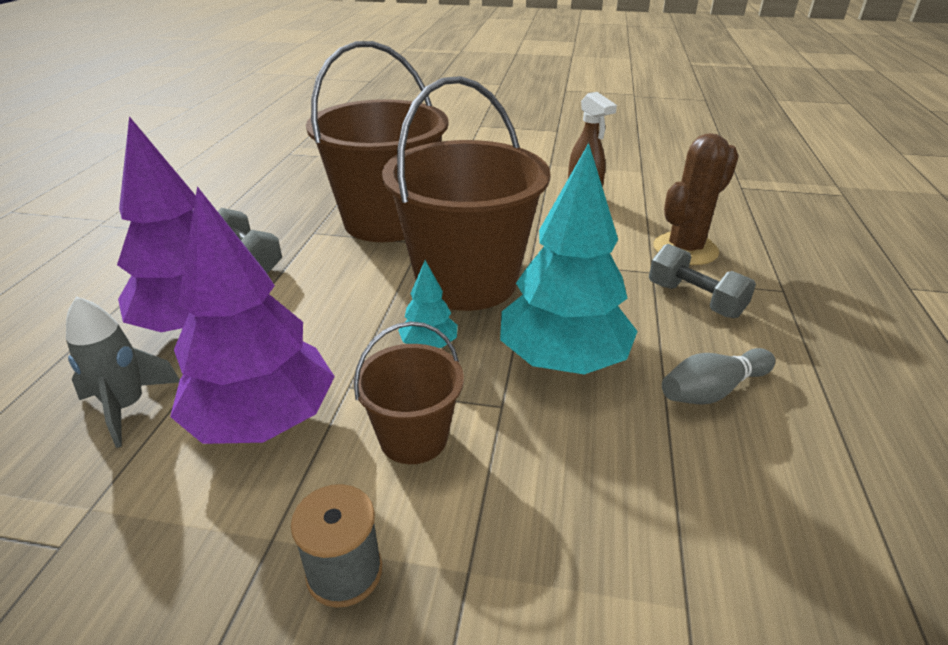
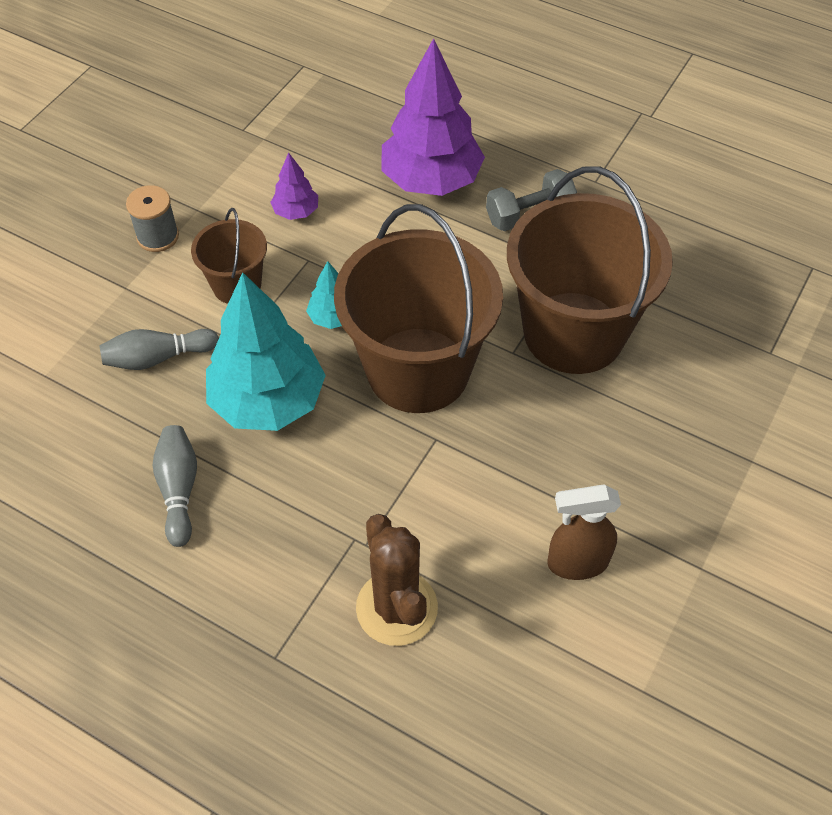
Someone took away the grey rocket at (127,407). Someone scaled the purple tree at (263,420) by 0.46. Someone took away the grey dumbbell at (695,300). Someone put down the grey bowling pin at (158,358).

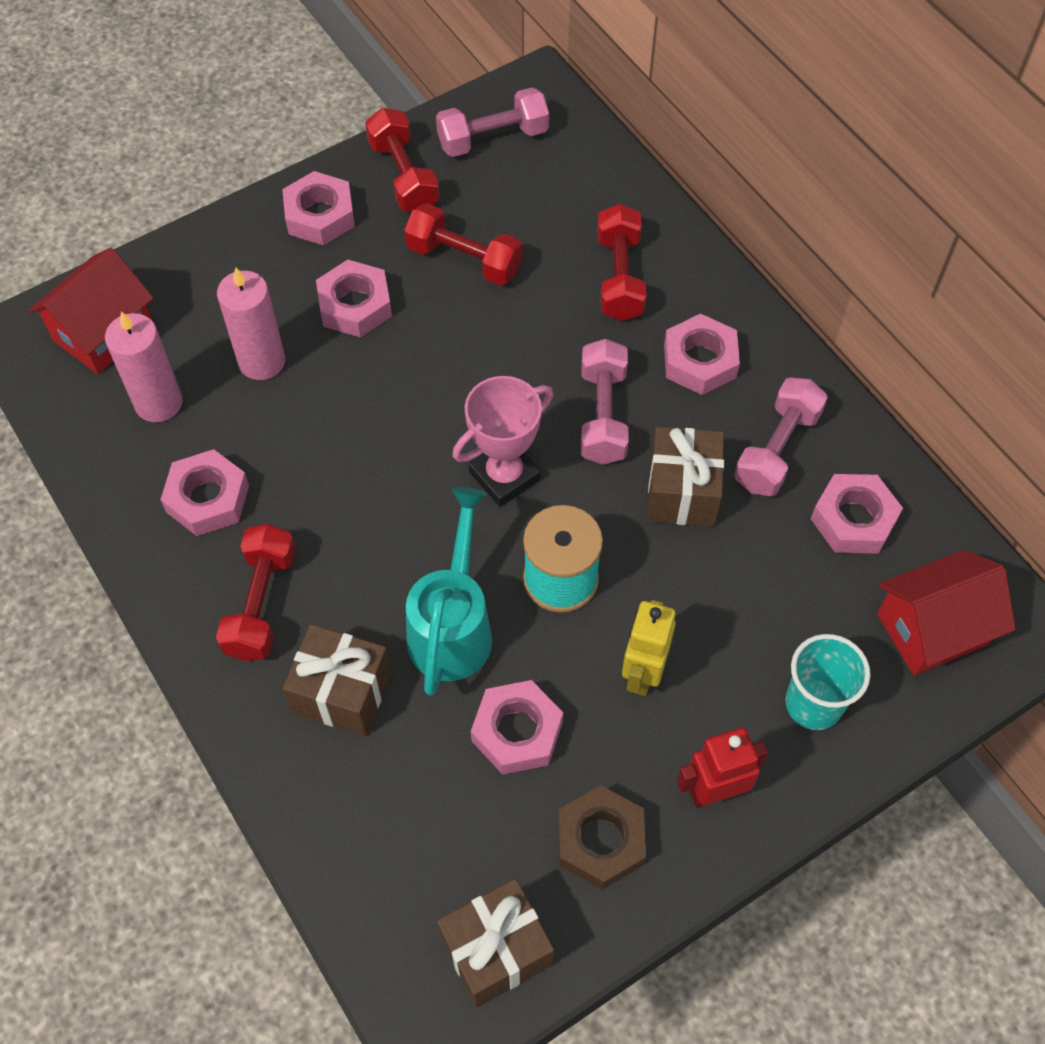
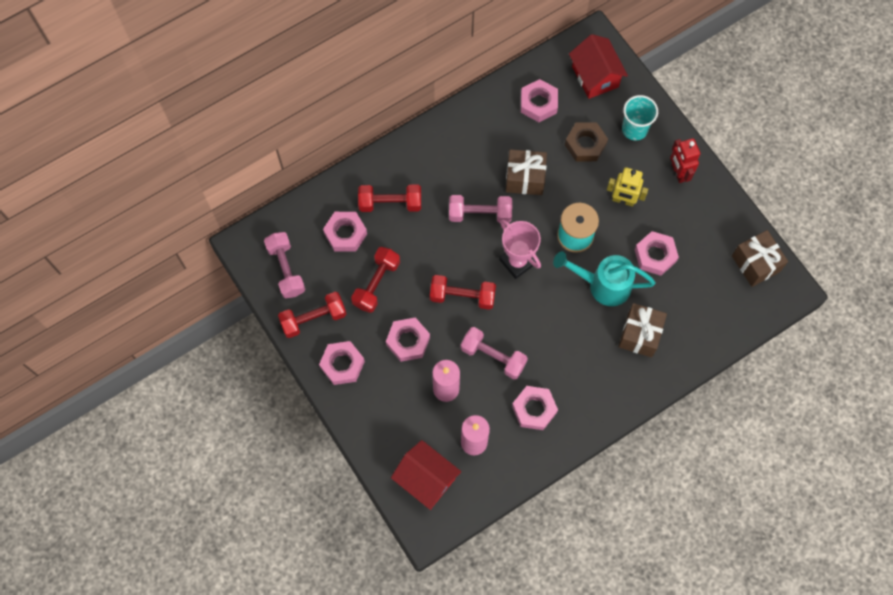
Someone carried the red dumbbell from (261,603) to (462,296). Someone carried the brown nut from (601,841) to (585,144). Someone carried the pink nut from (700,361) to (345,234). Someone carried the pink dumbbell from (776,449) to (493,357).

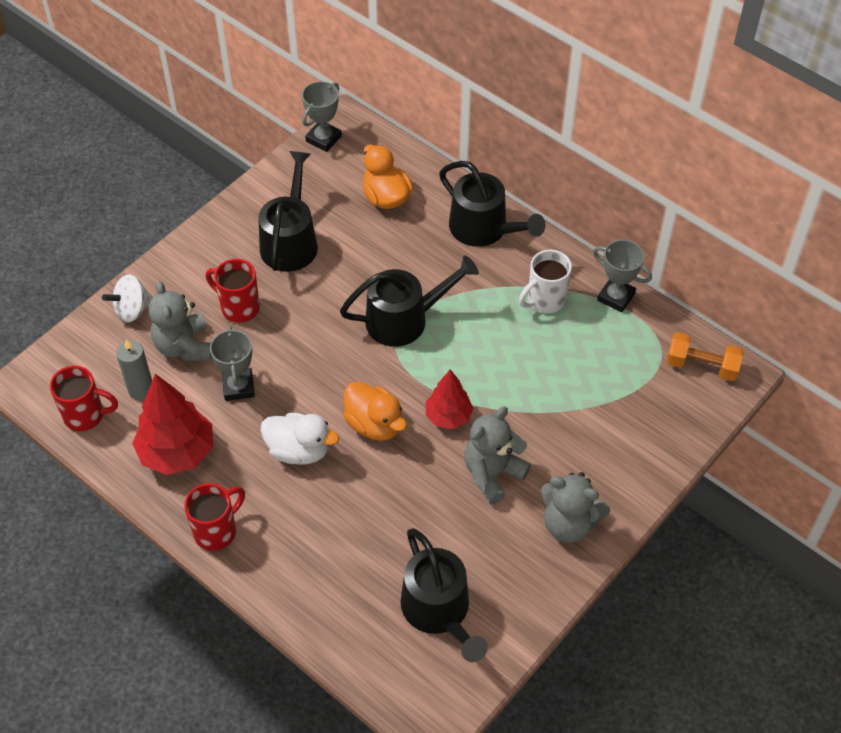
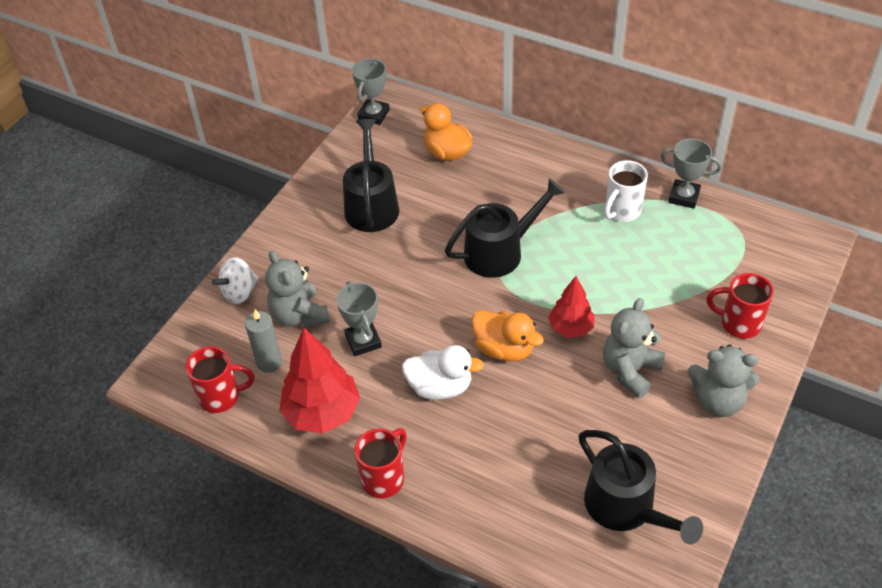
Someone carried the red mug from (239,307) to (739,323). Someone took away the black watering can at (484,229). Someone took away the orange dumbbell at (702,366).

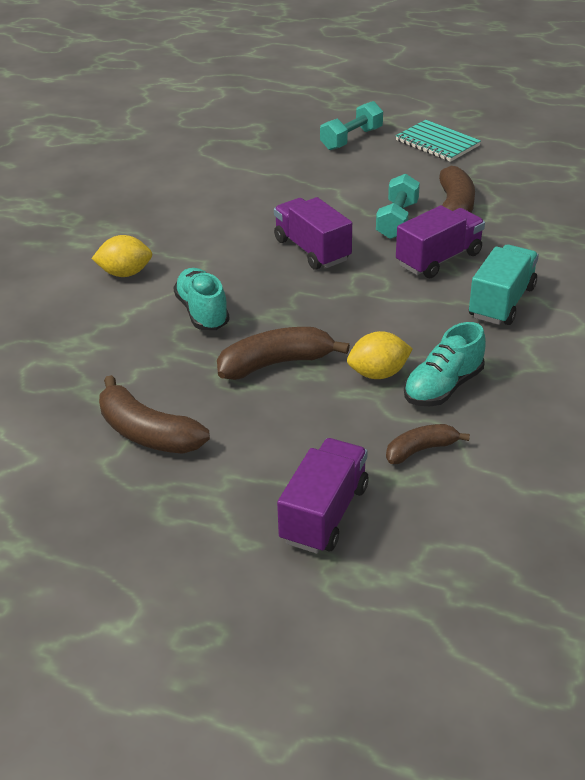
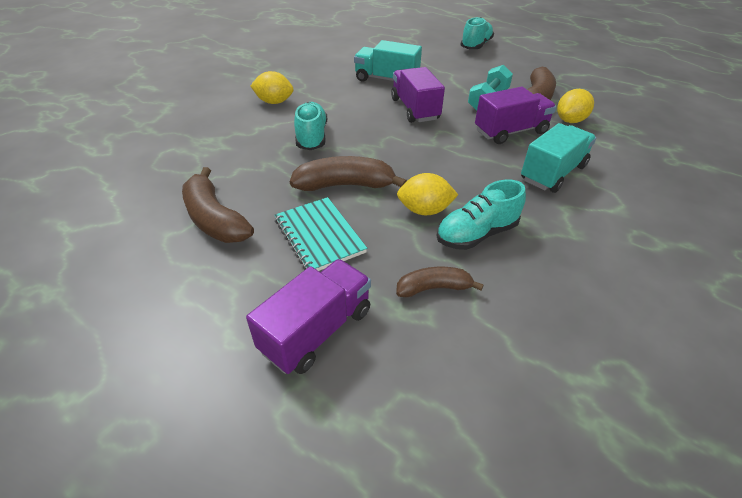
Someone swapped the turquoise dumbbell at (351,139) for the turquoise shoe at (476,46). Someone carried the turquoise notebook from (437,143) to (319,236). Someone put down the turquoise truck at (386,80). Someone put down the yellow lemon at (570,120).

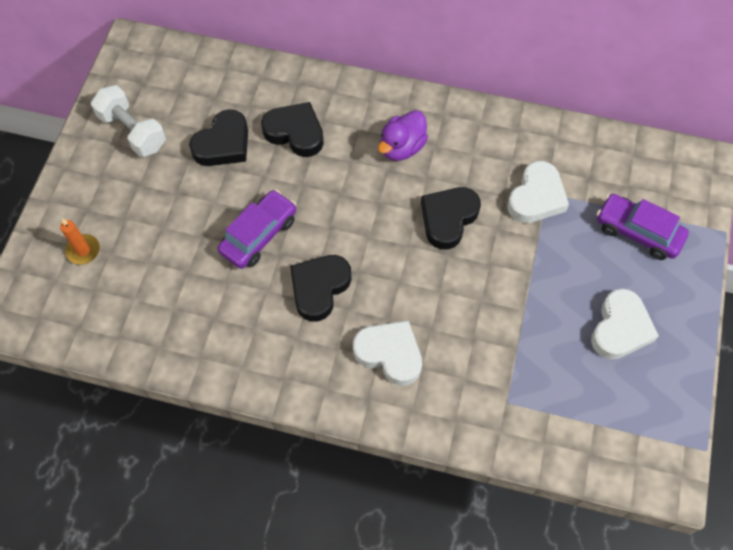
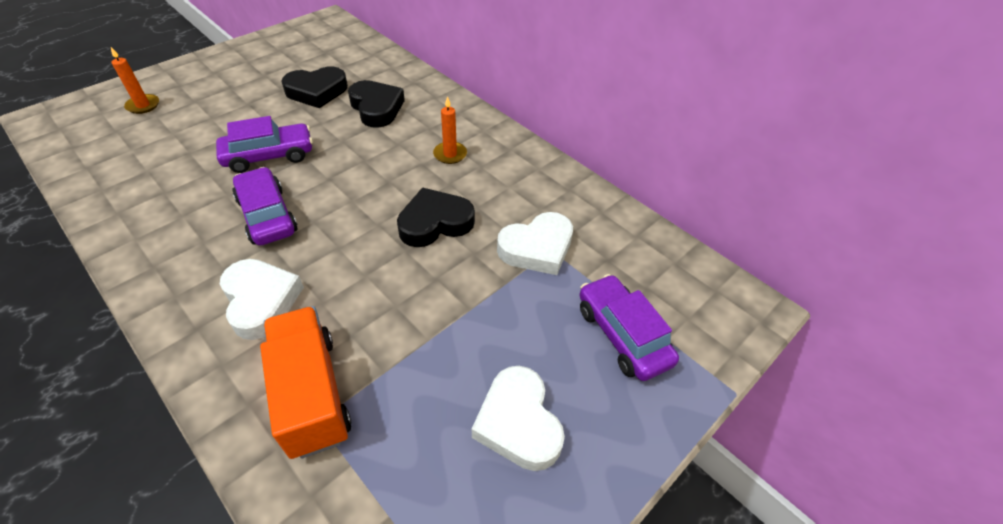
Someone took away the white dumbbell at (133,131). Someone swapped the black heart at (319,288) for the purple car at (267,215). Someone swapped the purple duck at (402,147) for the orange candle at (450,154). Someone rotated the white heart at (620,328) by 105 degrees clockwise. Someone put down the orange truck at (311,393).

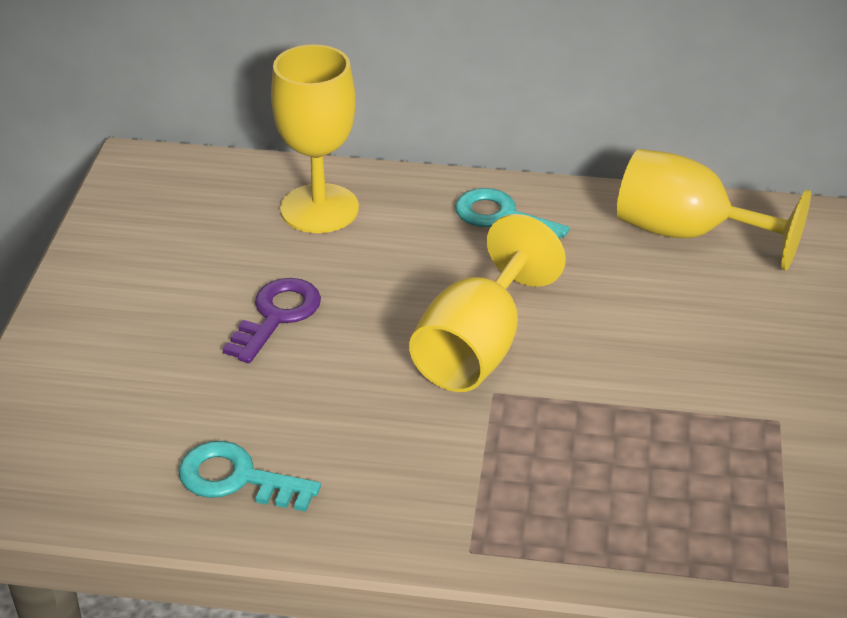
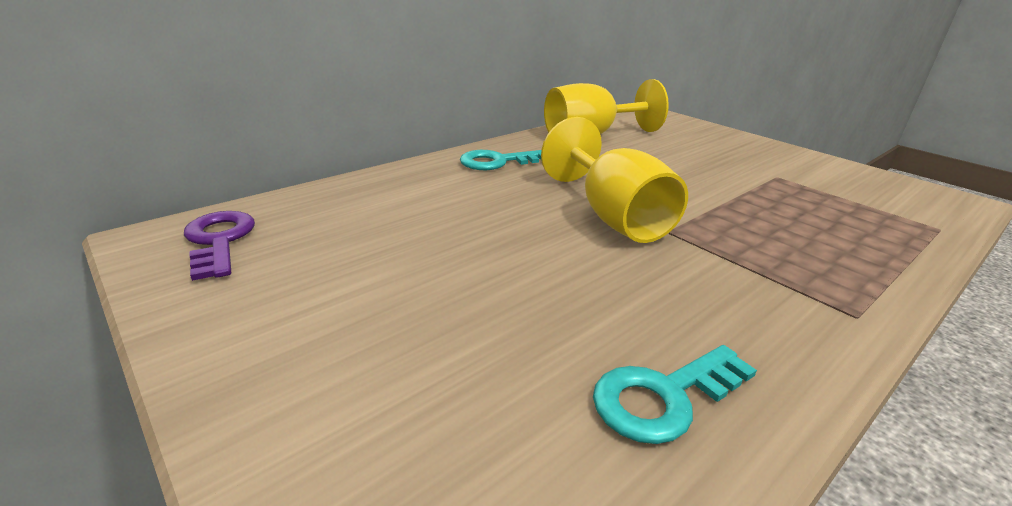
Someone carried the purple key from (277,315) to (219,240). Someone took away the yellow goblet at (319,209).

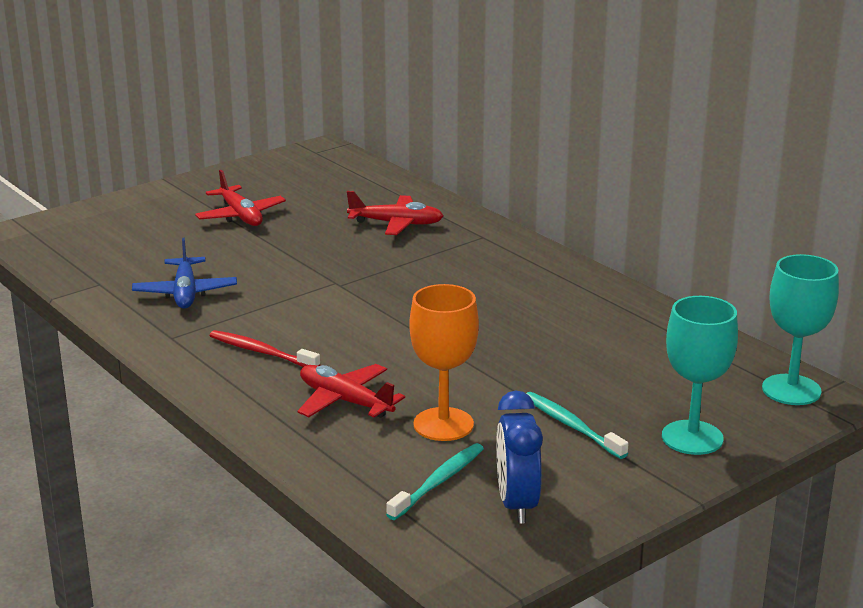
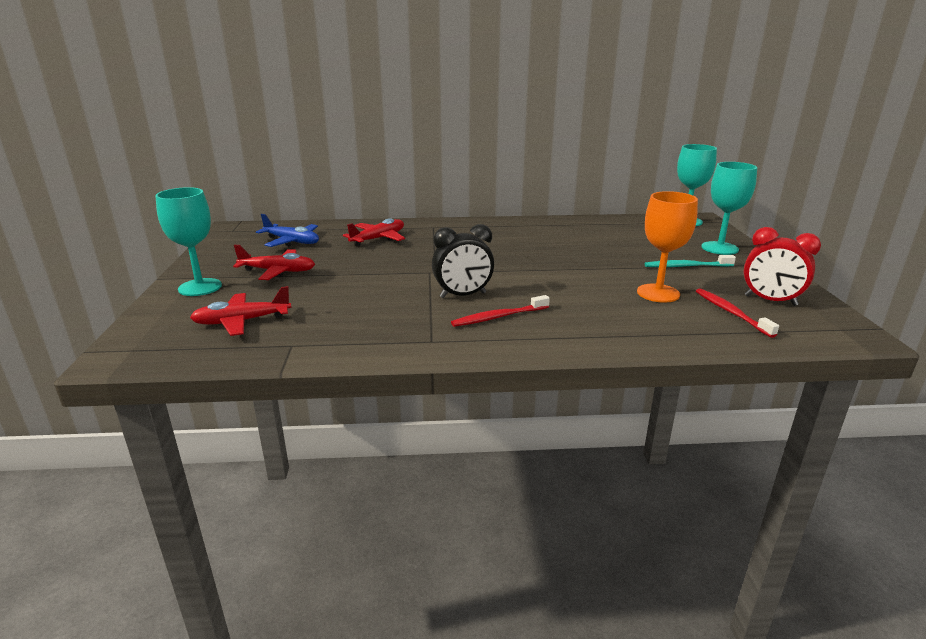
Someone carried the blue plane from (185,293) to (292,241). Someone carried the red plane from (345,401) to (242,321). Someone repainted the turquoise toothbrush at (438,482), which became the red toothbrush at (731,313). Someone repainted the blue clock at (517,504), which became the red clock at (770,300). Someone put down the turquoise goblet at (200,287). Someone put down the black clock at (463,295).

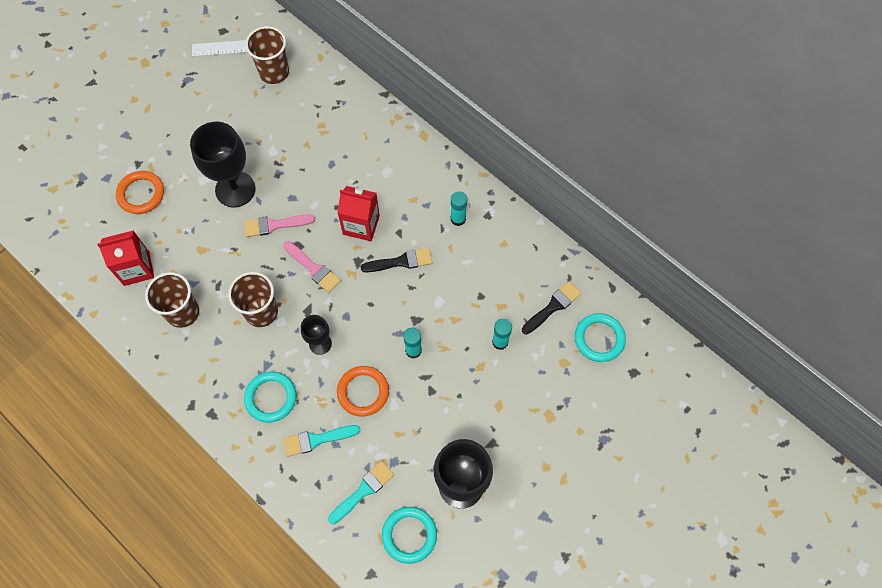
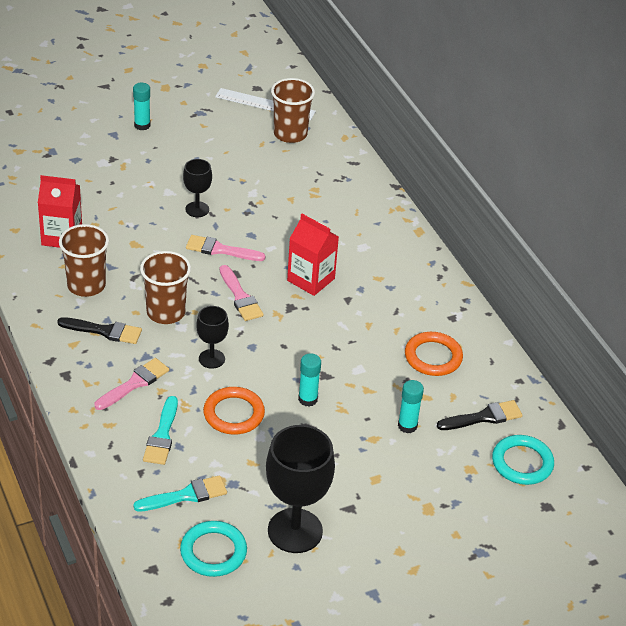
Someone carried the orange ring from (141,194) to (433,357). Someone scaled the black goblet at (235,189) by 0.53. Someone swapped the turquoise ring at (271,398) for the pink brush at (134,384). Someone rotated the turquoise brush at (317,439) by 90 degrees counterclockwise. Someone carried the black brush from (401,261) to (104,331). Someone carried the turquoise glue stick from (458,219) to (142,125).

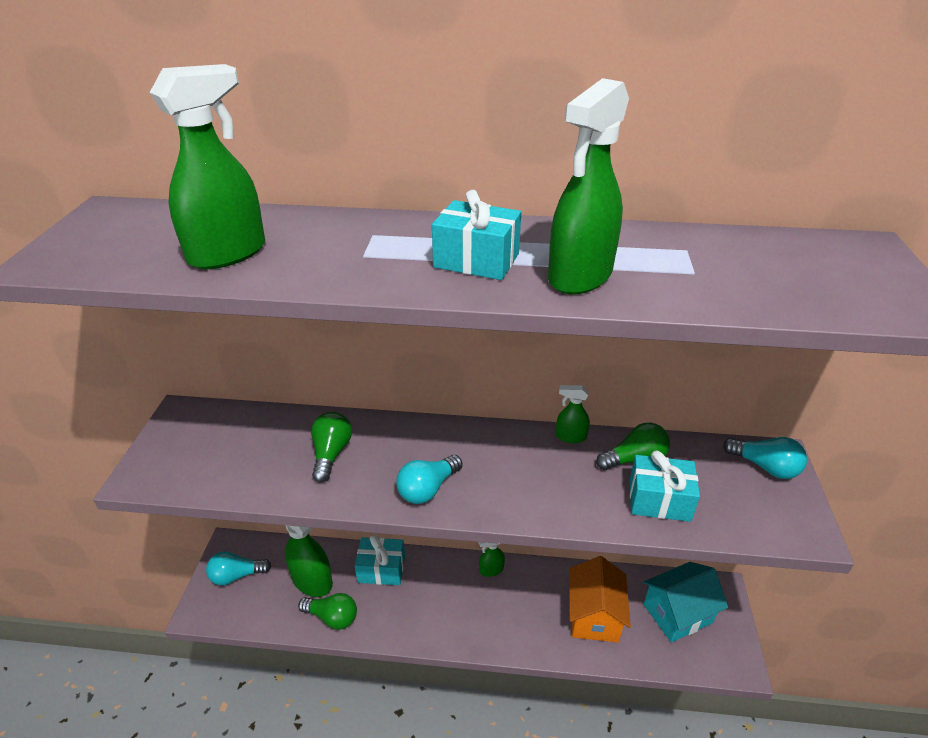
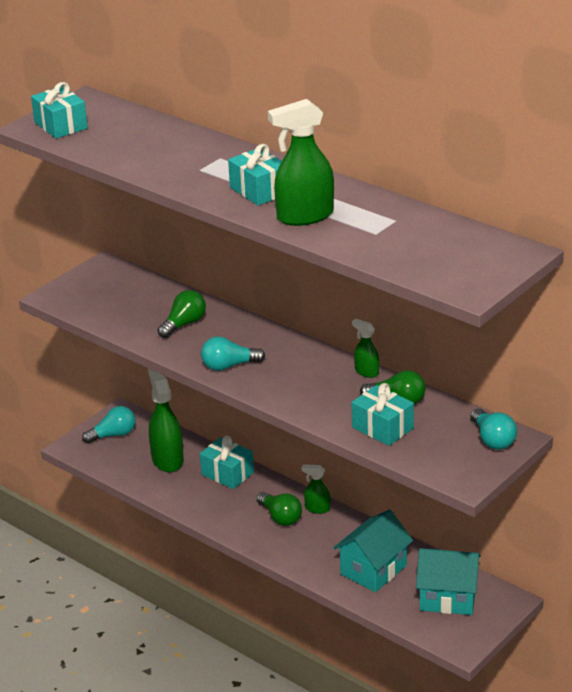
Someone took away the green spray bottle at (228,253). Someone rotated the turquoise light bulb at (236,575) by 135 degrees clockwise. Someone carried the green light bulb from (332,617) to (280,517). Someone repainted the orange house at (594,616), which became the turquoise house at (373,570). Someone put down the turquoise gift at (60,125).

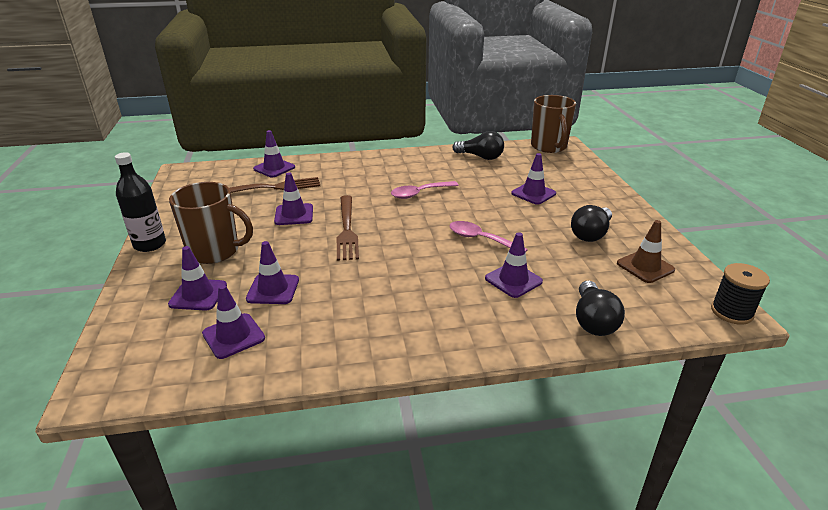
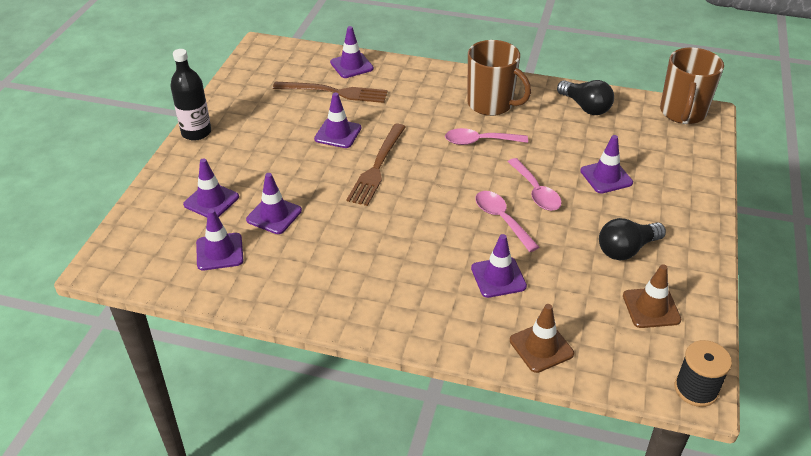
Someone carried the brown mug from (215,251) to (491,104). Someone swapped the black light bulb at (593,321) for the brown traffic cone at (541,347). Someone put down the pink spoon at (536,192).

